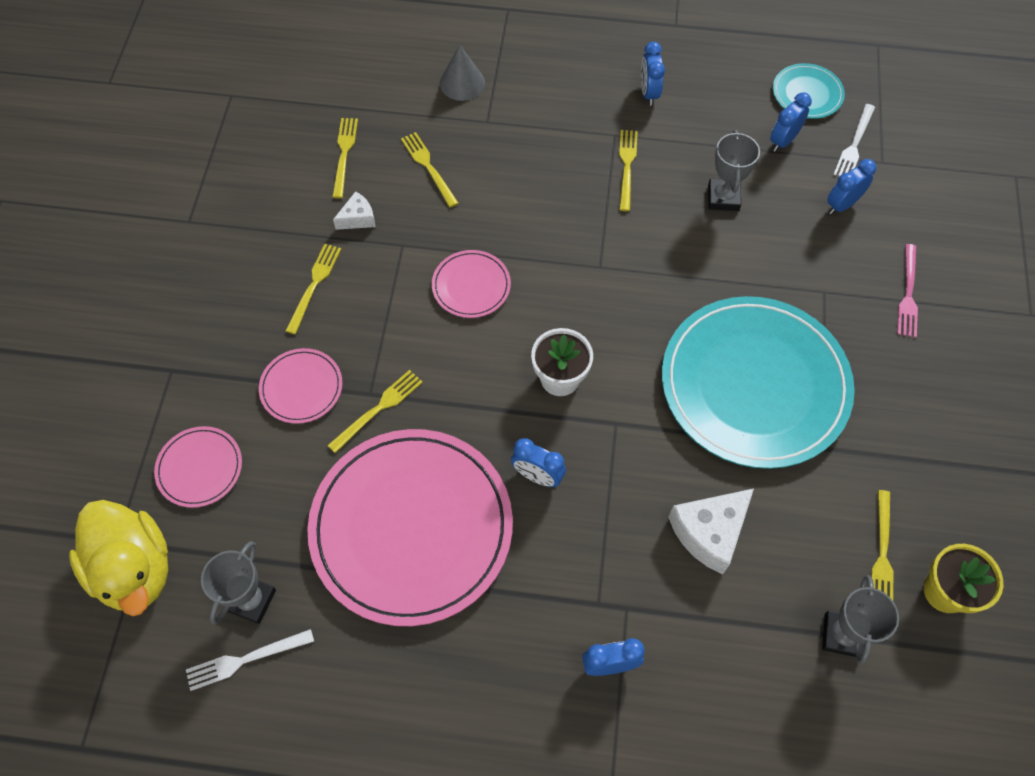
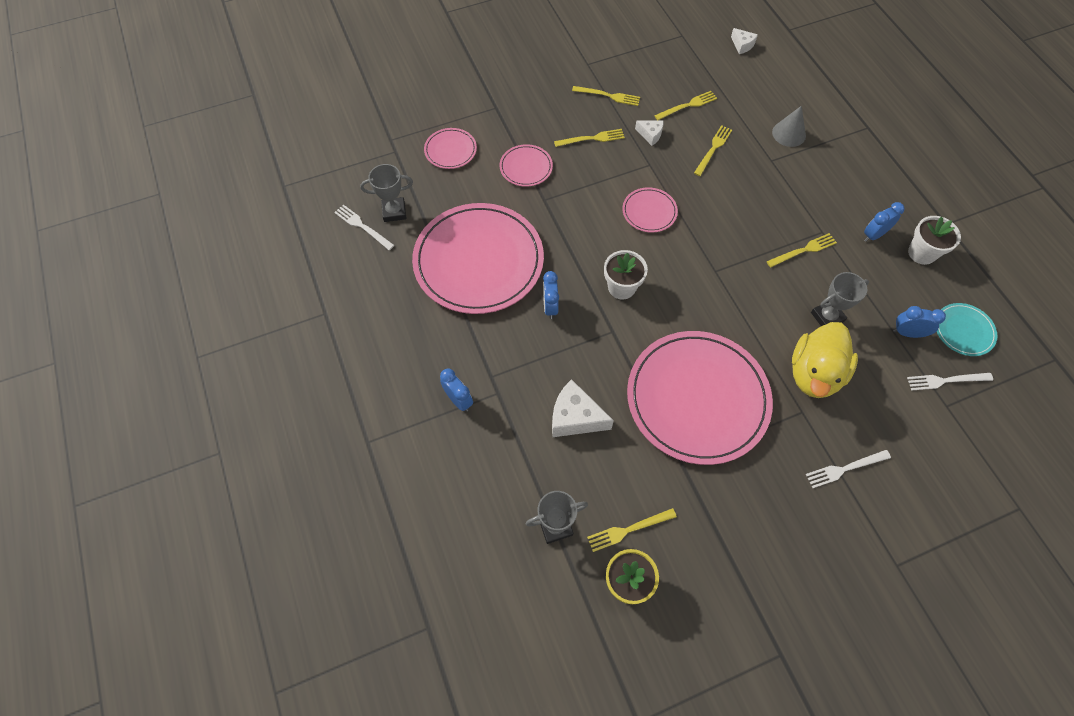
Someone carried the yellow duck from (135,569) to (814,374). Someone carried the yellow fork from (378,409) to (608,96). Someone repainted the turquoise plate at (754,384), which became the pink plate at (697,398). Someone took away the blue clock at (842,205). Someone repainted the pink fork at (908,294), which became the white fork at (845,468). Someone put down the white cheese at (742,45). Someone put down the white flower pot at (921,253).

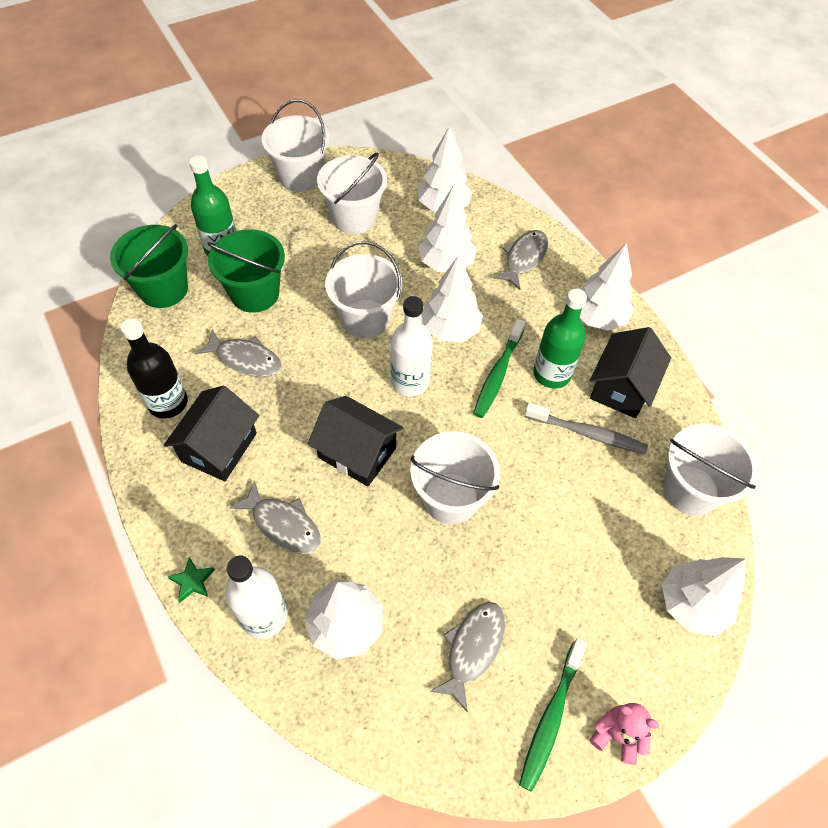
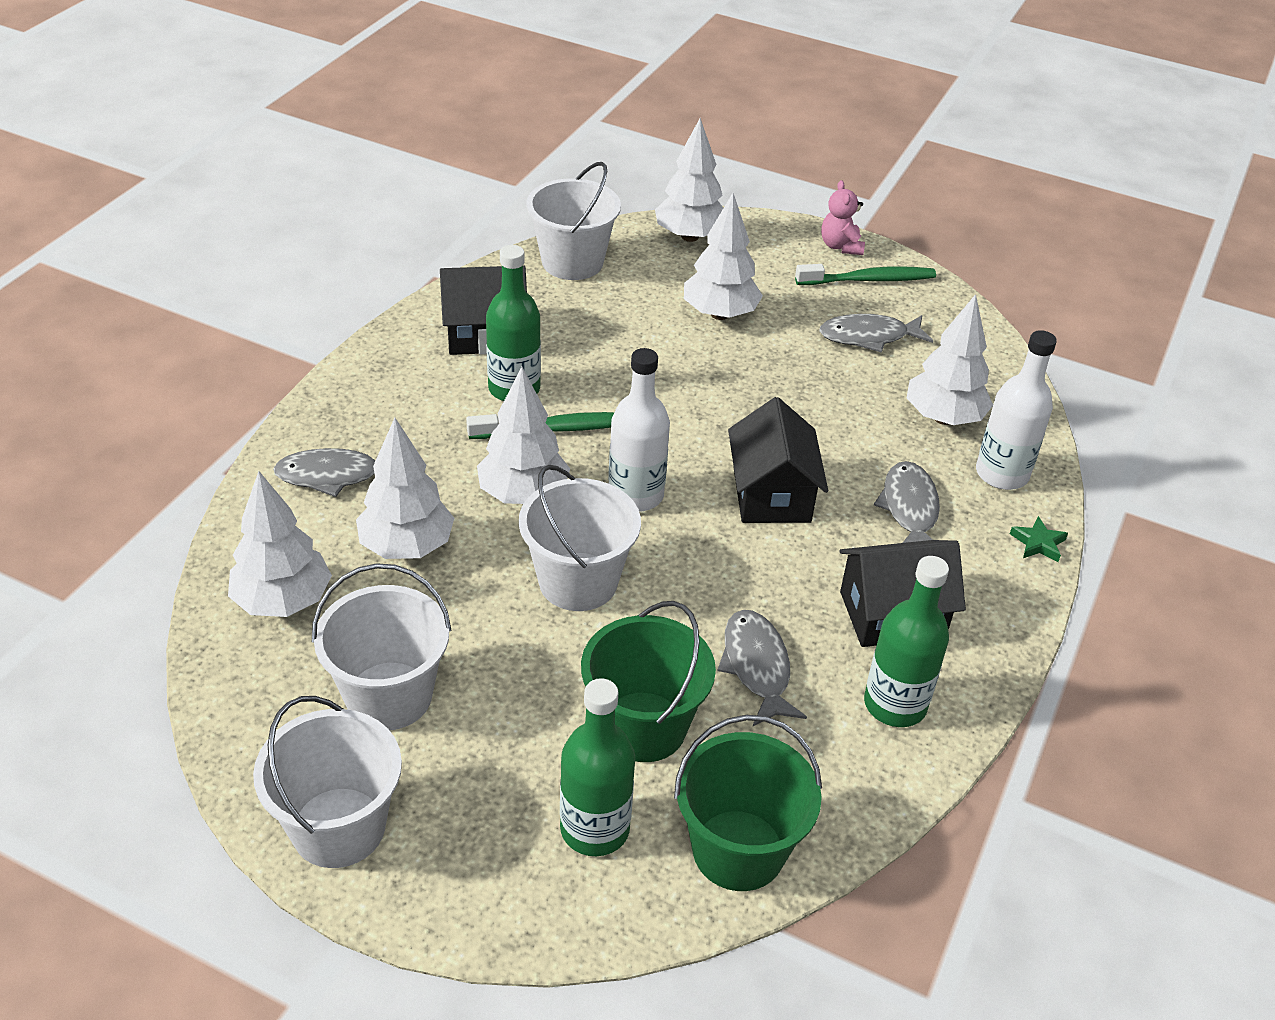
Someone repainted the black bottle at (168,403), which became the green bottle at (895,704). Someone took away the white bucket at (450,498). Someone took away the grey toothbrush at (586,433). Someone carried the white tree from (598,318) to (720,314).

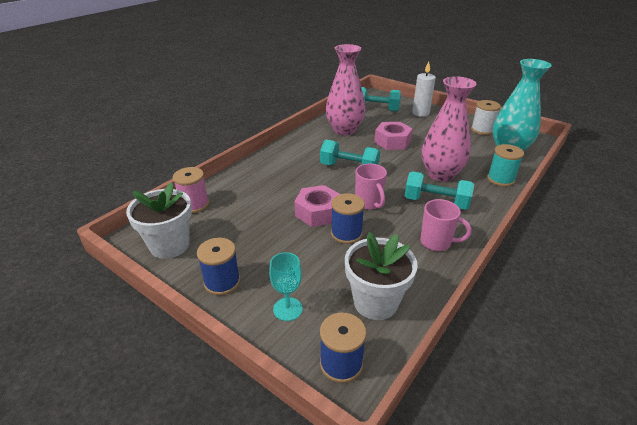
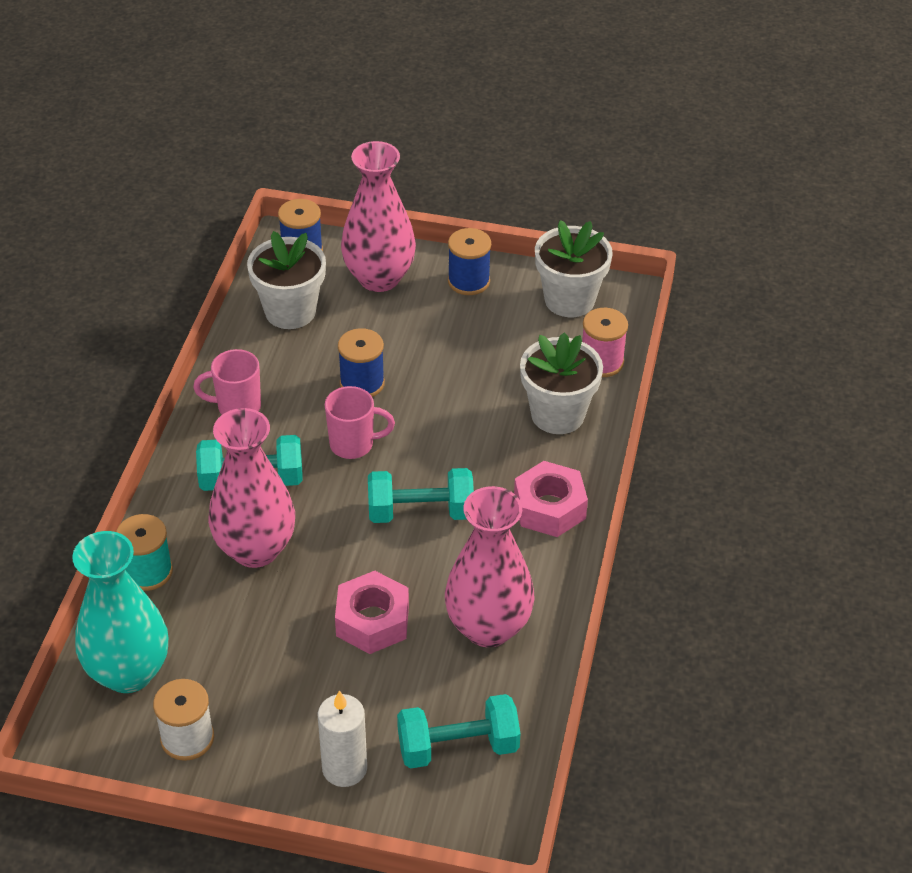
Someone swapped the turquoise goblet at (287,309) for the pink vase at (379,278). Someone carried the pink nut from (318,212) to (549,508). Someone rotated the pink mug at (369,203) by 135 degrees clockwise. Someone put down the white flower pot at (557,414).

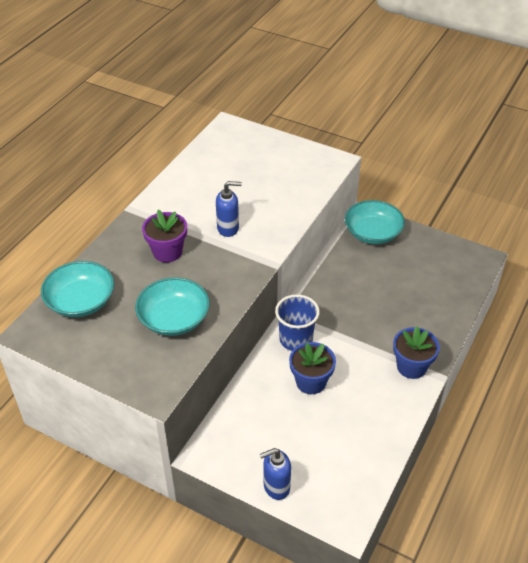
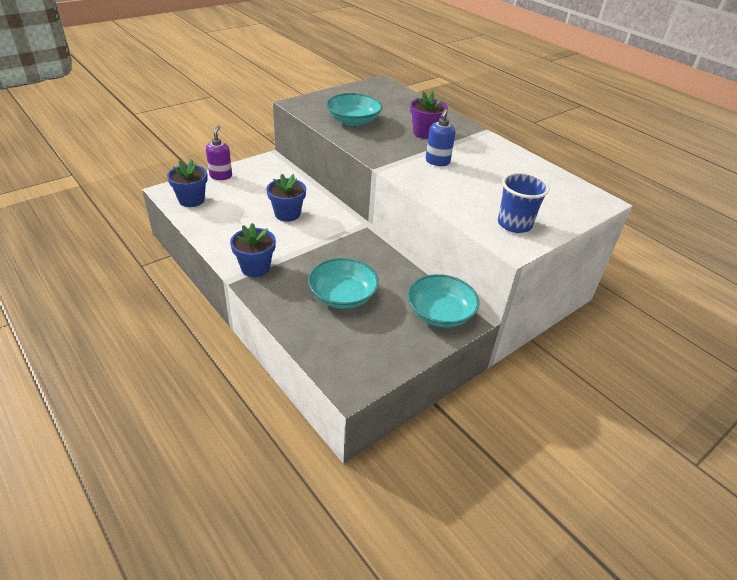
Someone carried the turquoise bowl from (81,301) to (343,296). Someone repainted the blue soap dispenser at (276,487), which became the purple soap dispenser at (221,176). Someone carried the blue cup from (296,339) to (514,224). Someone put down the blue flower pot at (191,200).

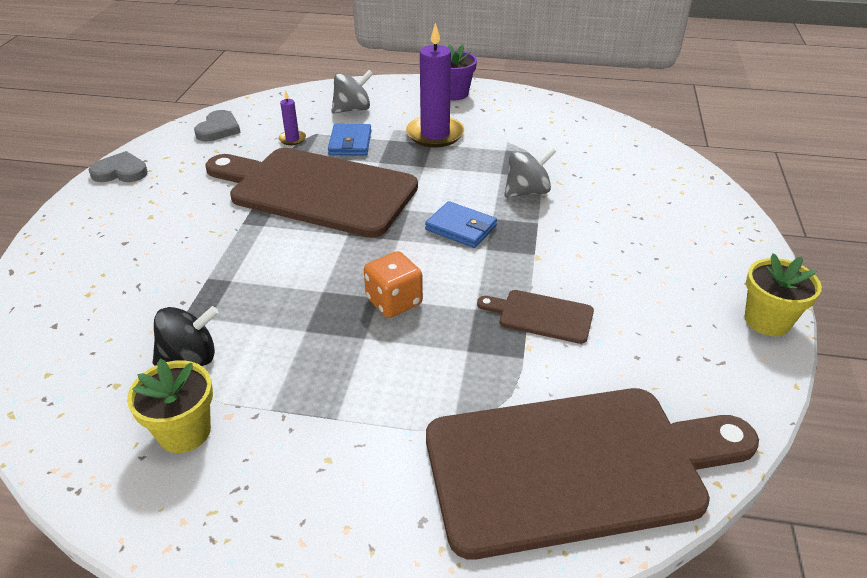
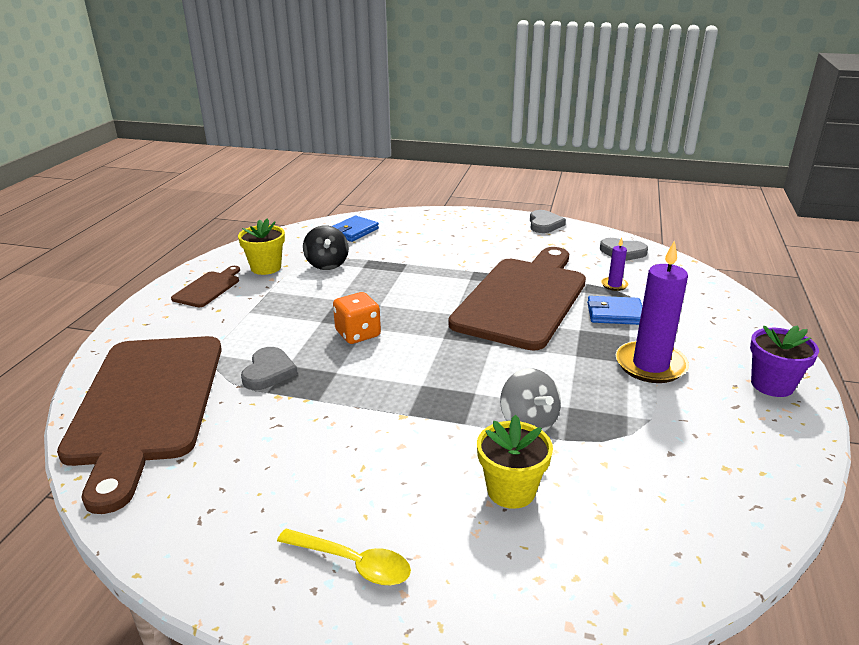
Someone took away the grey spinning top at (352,109). Someone carried the blue wallet from (461,228) to (353,231). Someone carried the brown cutting board from (541,316) to (208,288). Someone carried the yellow flower pot from (767,321) to (511,490). Someone put down the grey heart at (268,372). Someone put down the yellow spoon at (352,563).

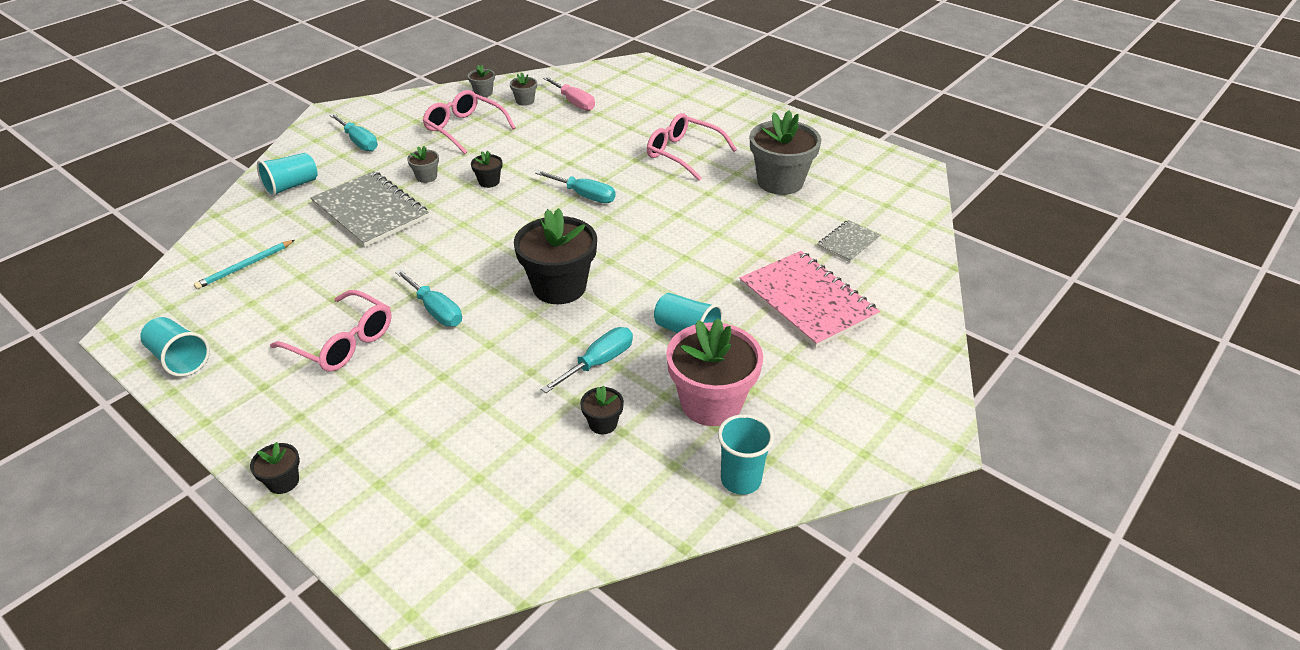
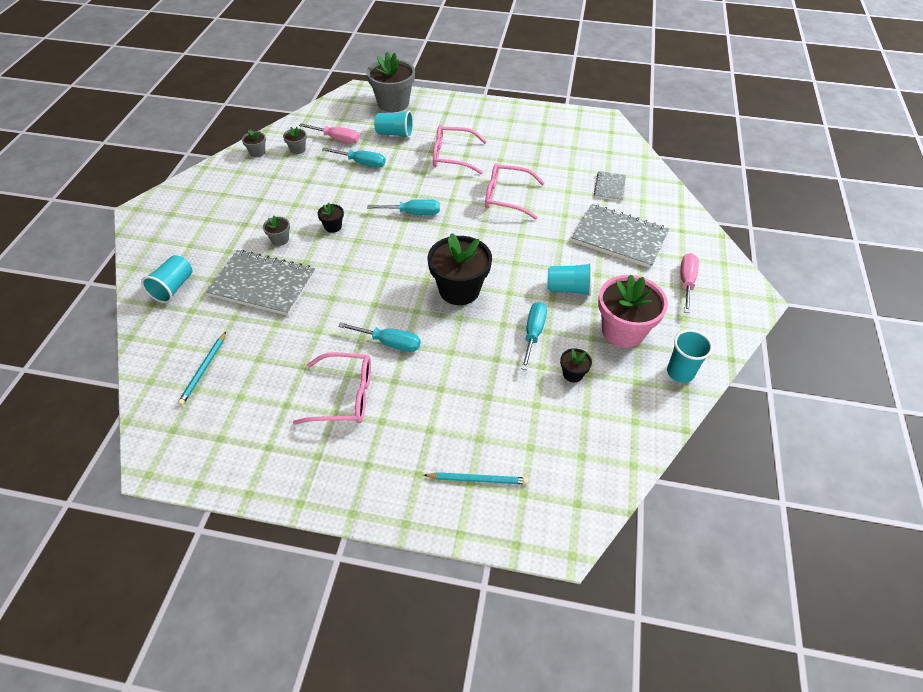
Someone carried the turquoise cup from (180,359) to (395,134). Someone took away the black flower pot at (283,481). Someone carried the turquoise screwdriver from (359,142) to (362,163). Someone carried the pink glasses from (464,129) to (506,197). Someone repainted the pink notebook at (807,301), which became the grey notebook at (619,237). Someone carried the grey flower pot from (780,182) to (393,103). Someone put down the turquoise pencil at (478,479). Someone put down the pink screwdriver at (686,282).

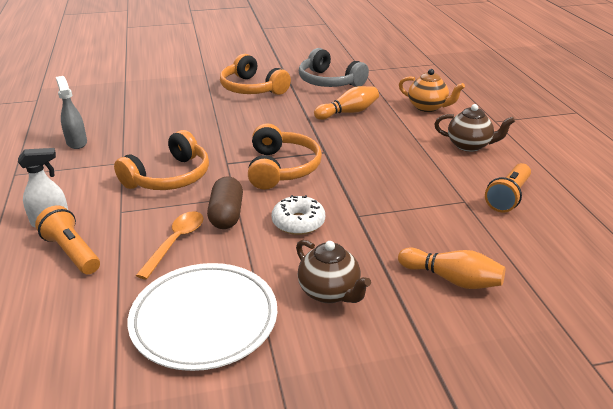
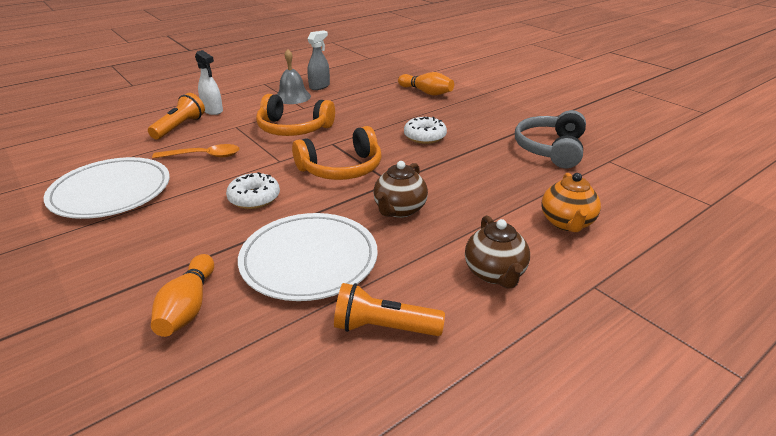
Someone took away the brown capsule at (226,215). Someone took away the orange headphones at (252,88). Someone carried the brown teapot from (329,292) to (399,210). Someone carried the orange bowling pin from (348,112) to (426,92). Someone put down the white plate at (309,260). Someone put down the grey bell at (292,97). Someone put down the white donut at (424,136).

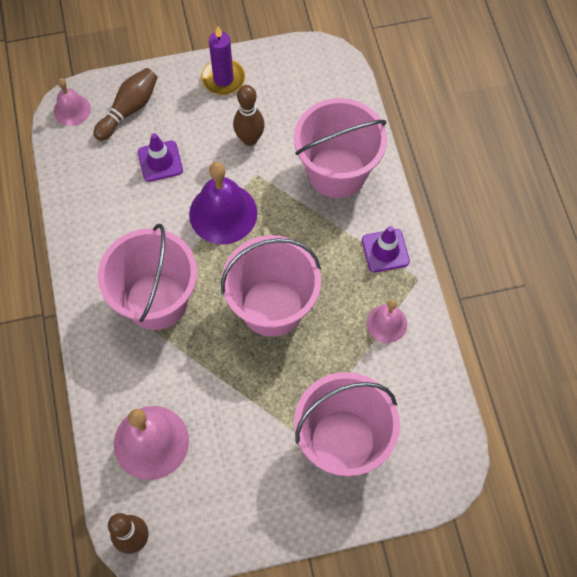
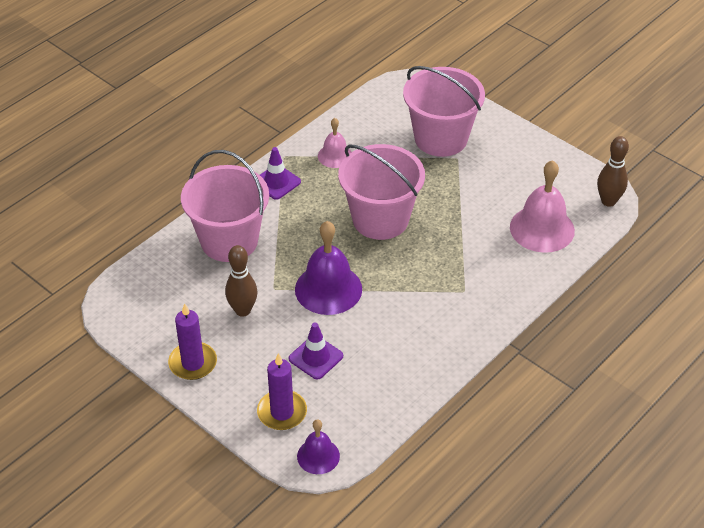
Someone repainted the pink bell at (72,110), which became the purple bell at (318,456). Someone swapped the brown bowling pin at (129,109) for the purple candle at (282,412). Someone took away the pink bucket at (156,300).

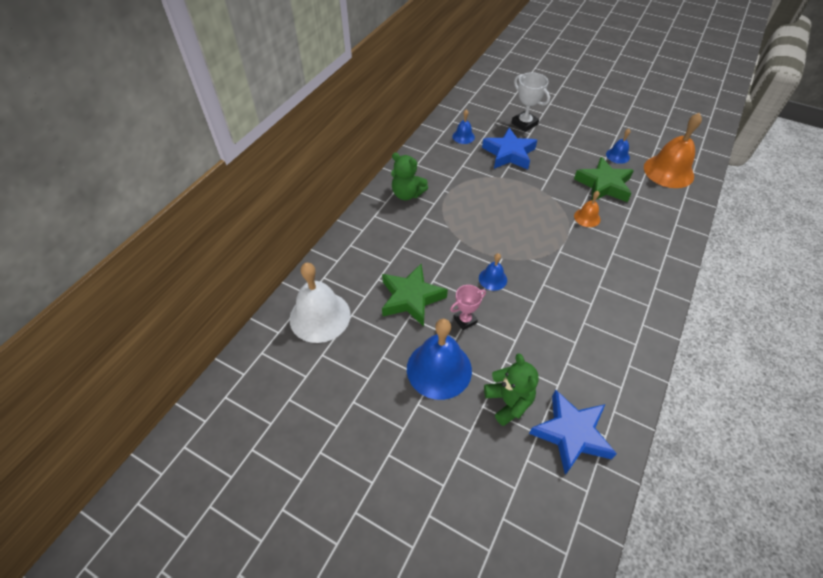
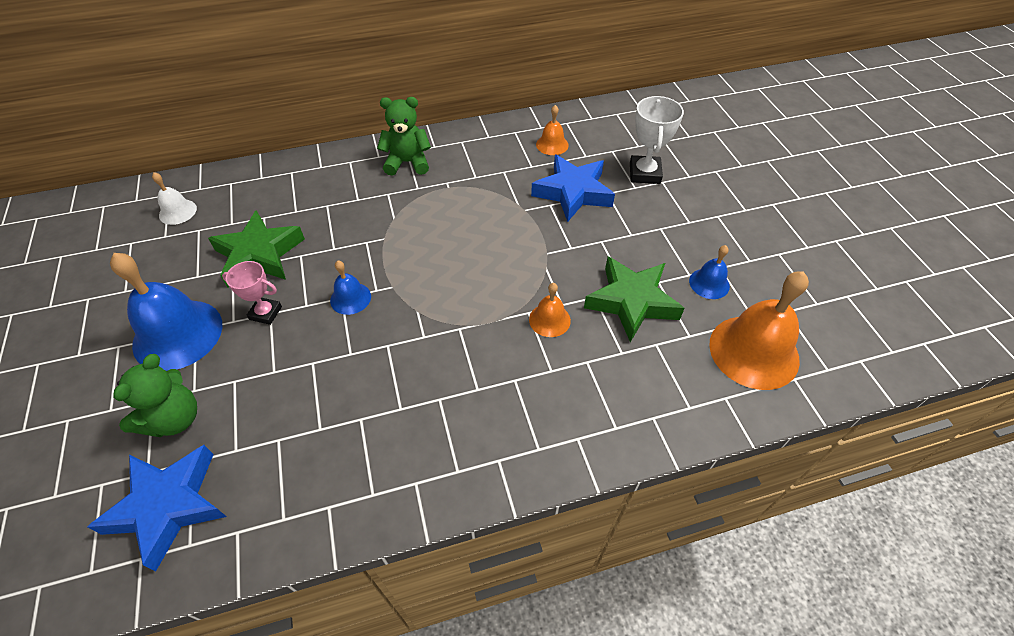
Someone scaled the white bell at (320,316) by 0.49. Someone rotated the green teddy bear at (407,194) by 105 degrees clockwise. Someone repainted the blue bell at (463,136), which became the orange bell at (552,144).

